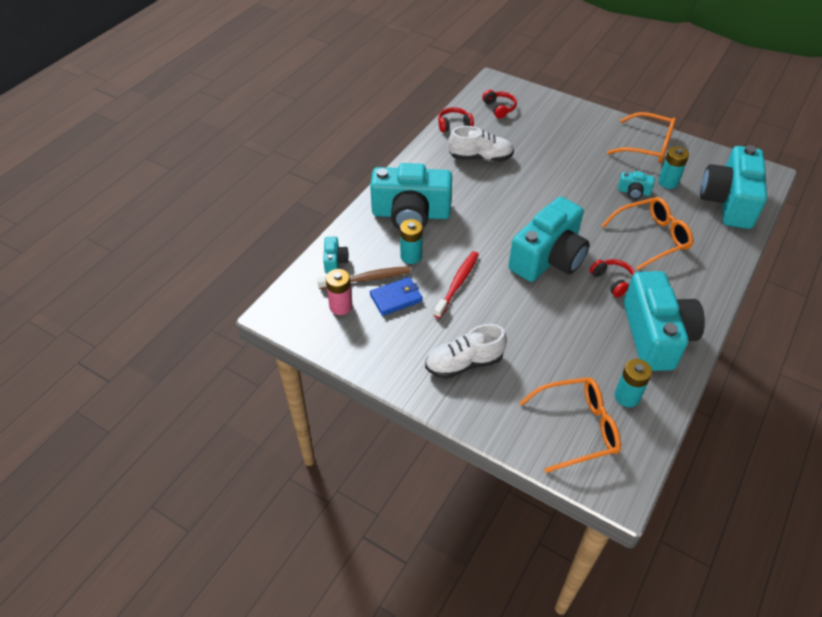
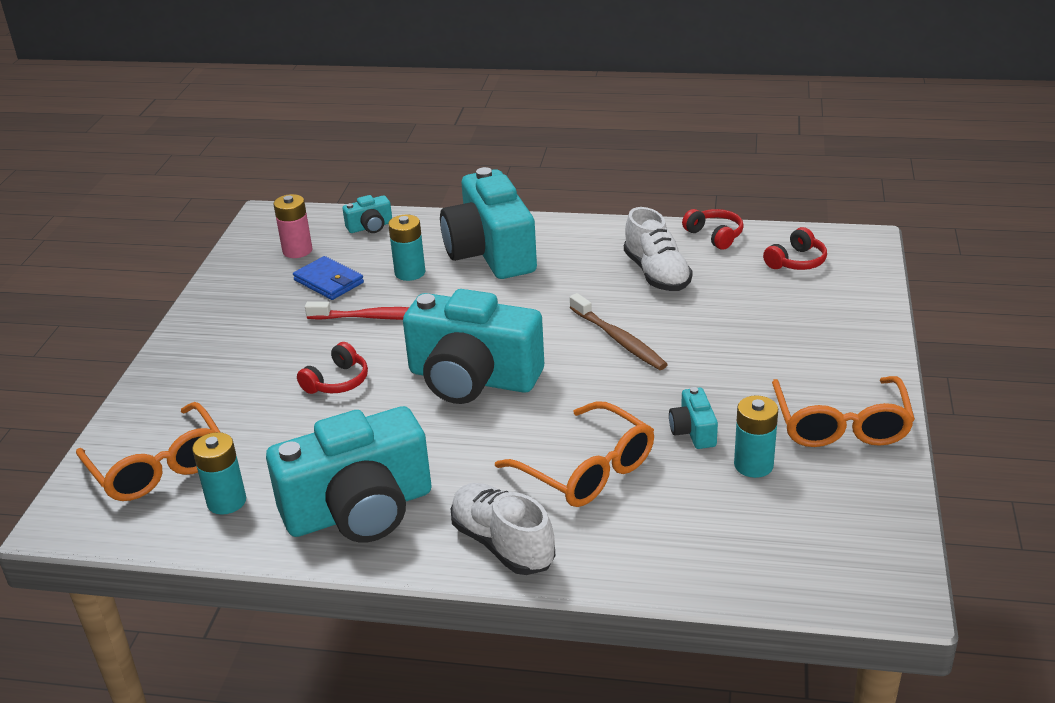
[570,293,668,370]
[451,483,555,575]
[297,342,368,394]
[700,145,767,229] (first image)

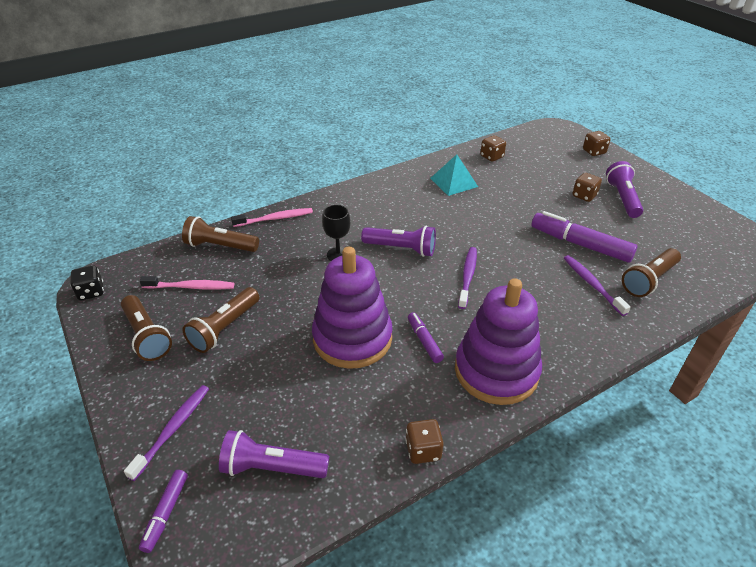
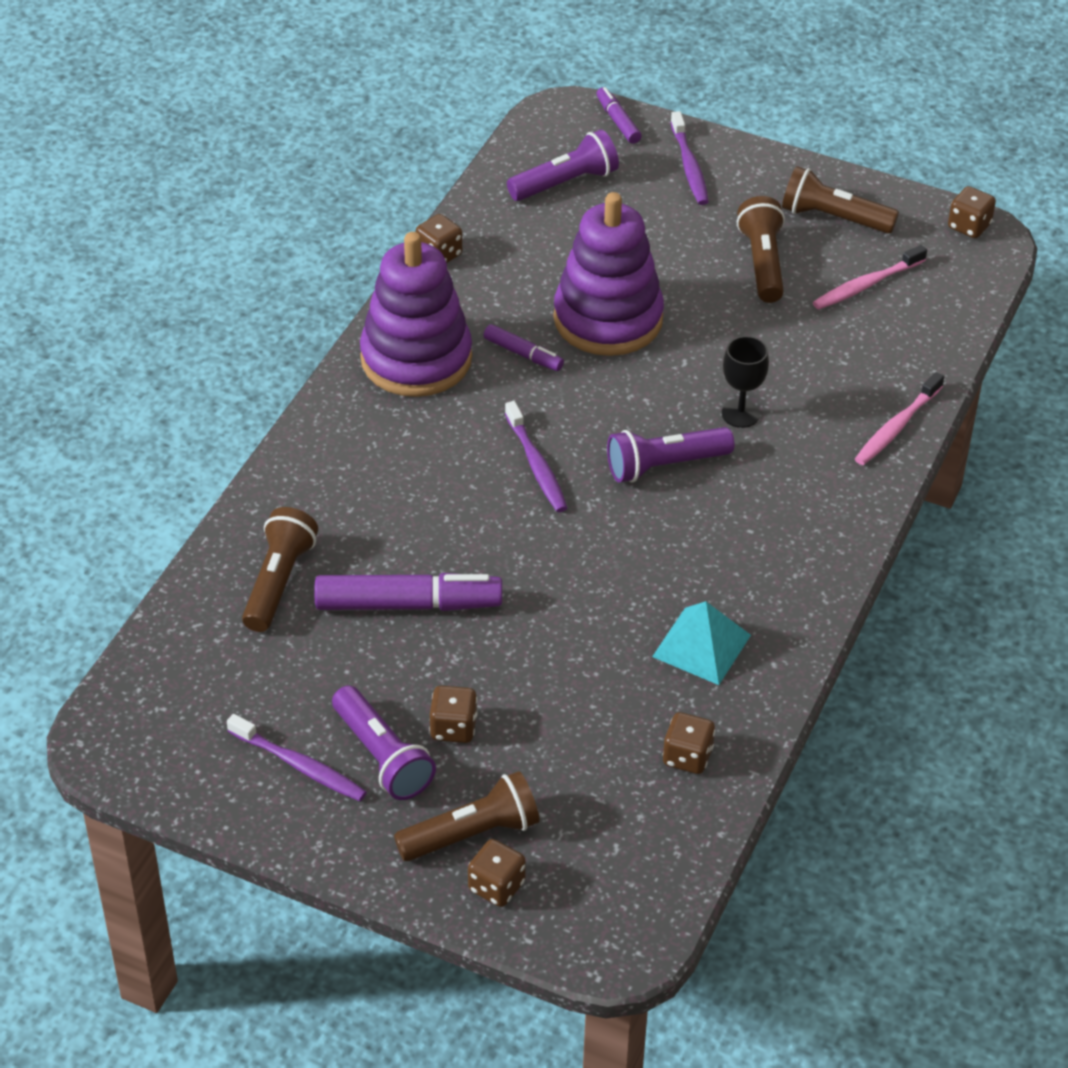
[948,186,996,238]
[394,771,540,861]
[227,714,367,801]

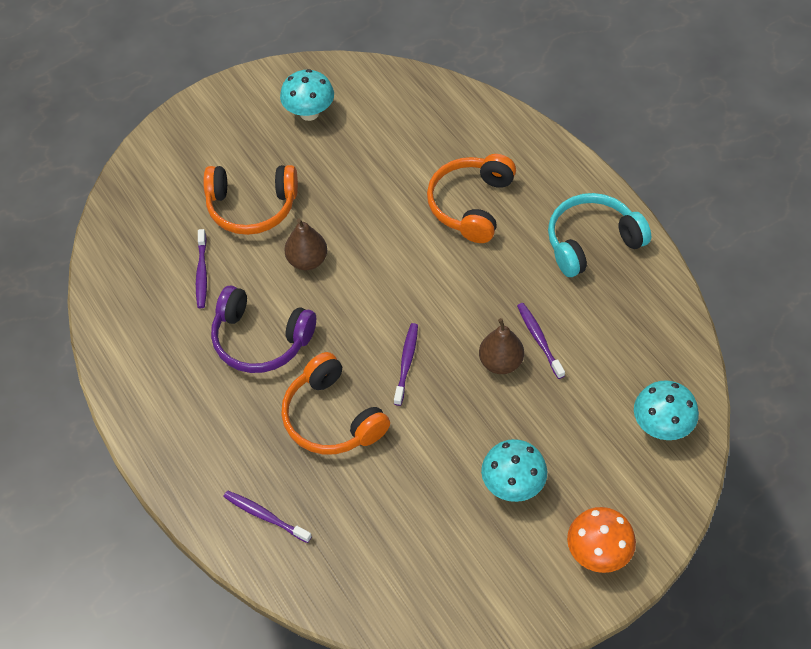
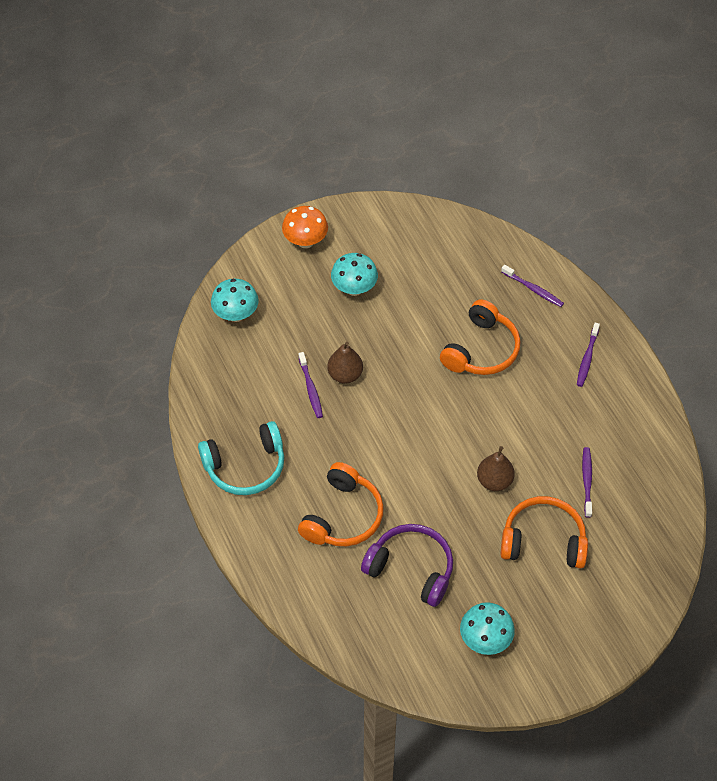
[361,524,453,607]
[440,299,521,375]
[577,323,600,387]

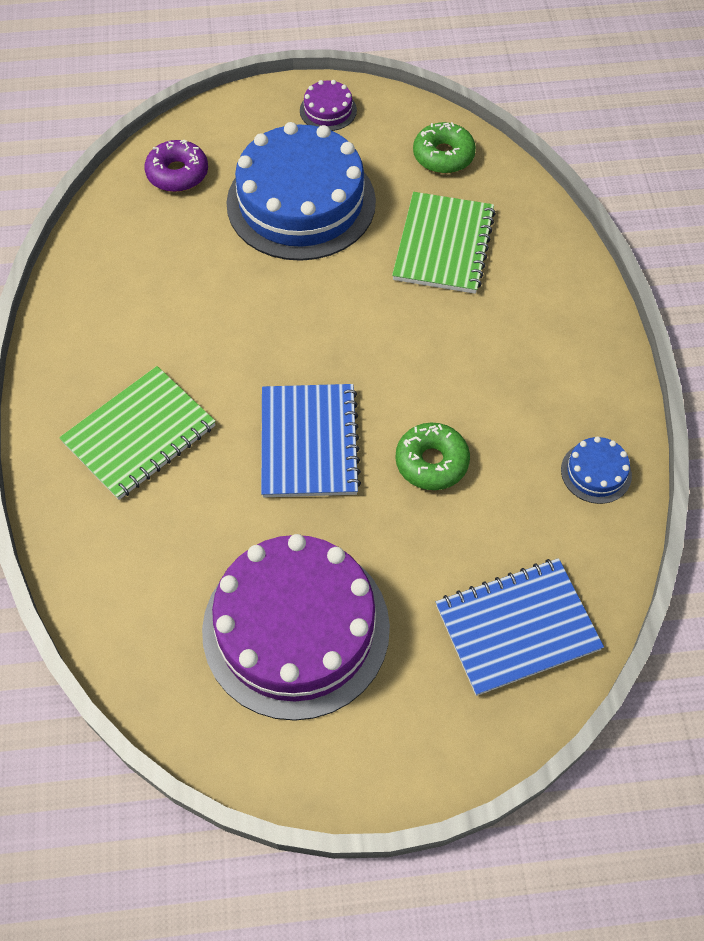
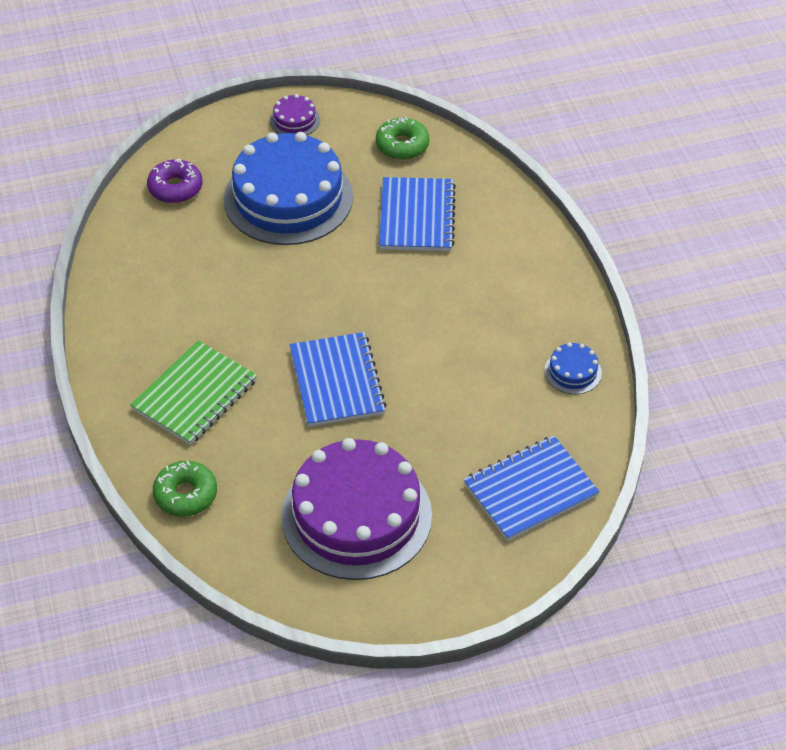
[379,177,456,251]
[153,461,217,517]

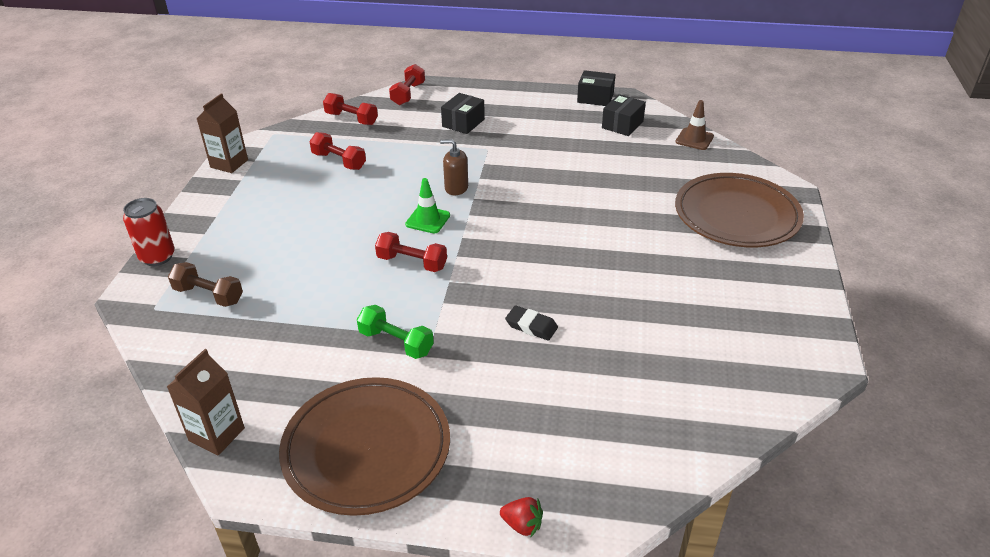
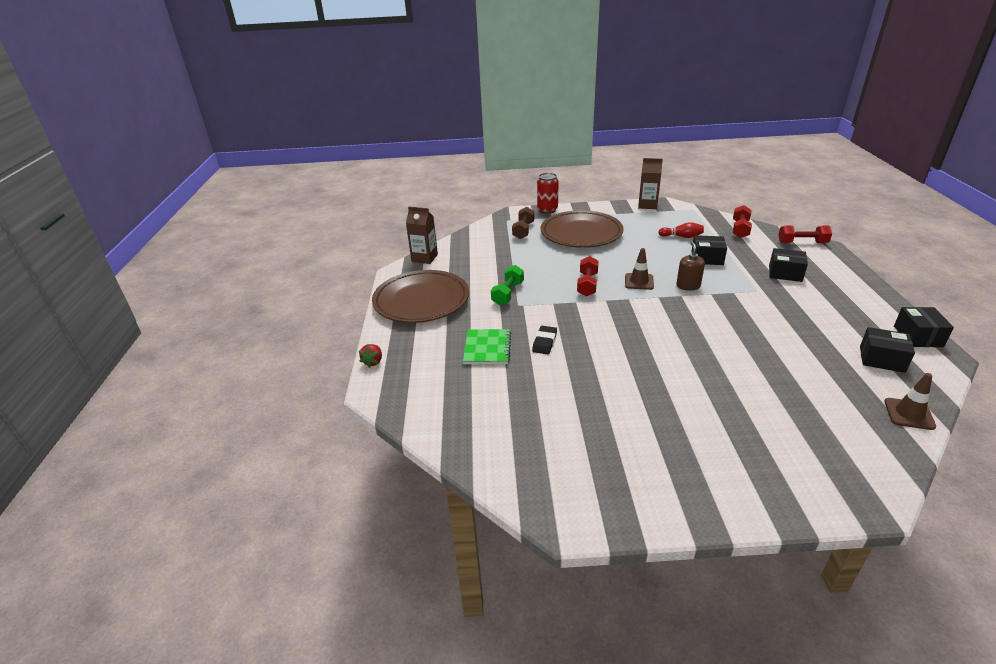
[658,222,704,238]
[625,248,654,290]
[541,210,624,248]
[463,329,511,364]
[691,235,727,265]

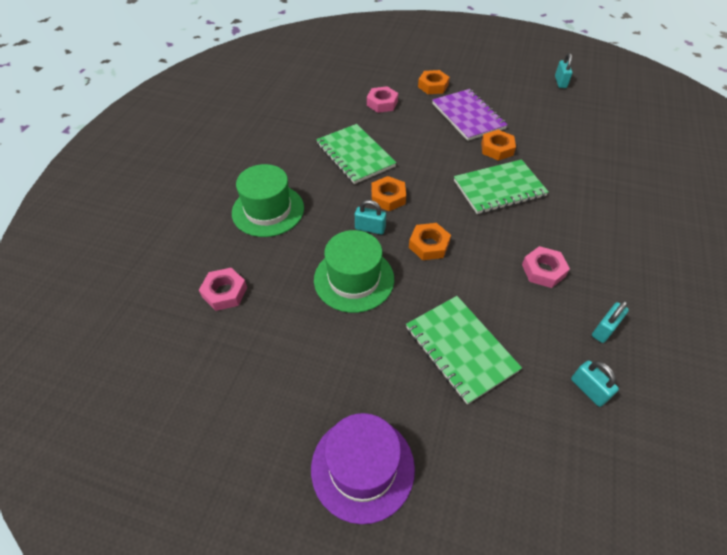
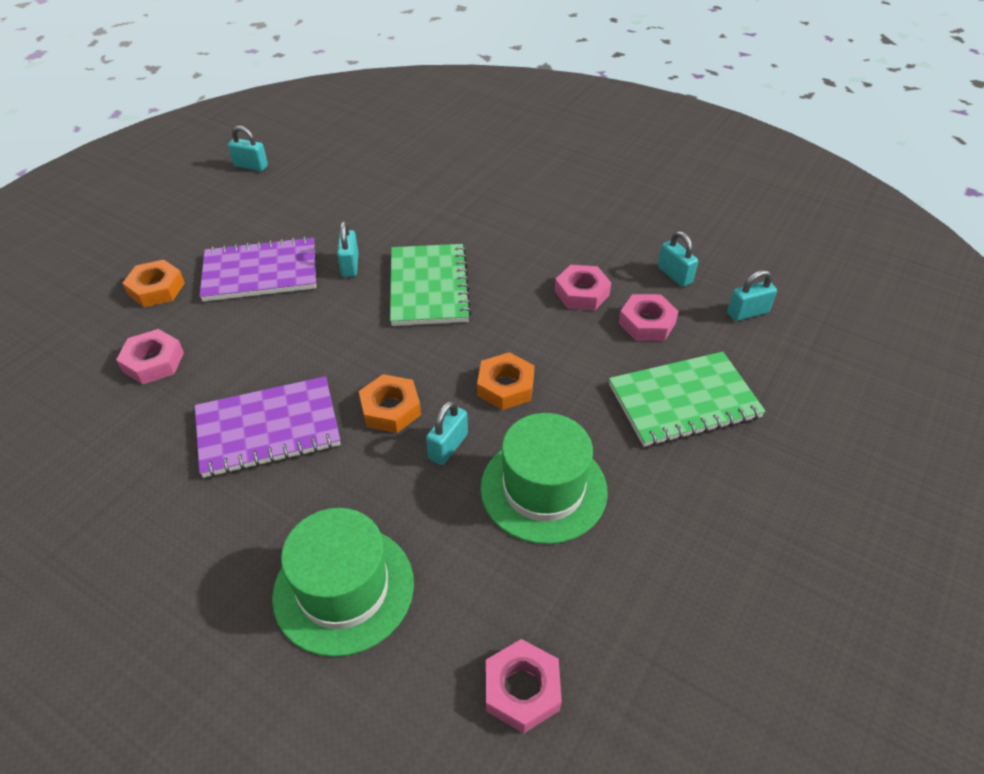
[311,413,415,524] (first image)
[195,376,341,478]
[337,221,359,277]
[619,294,679,341]

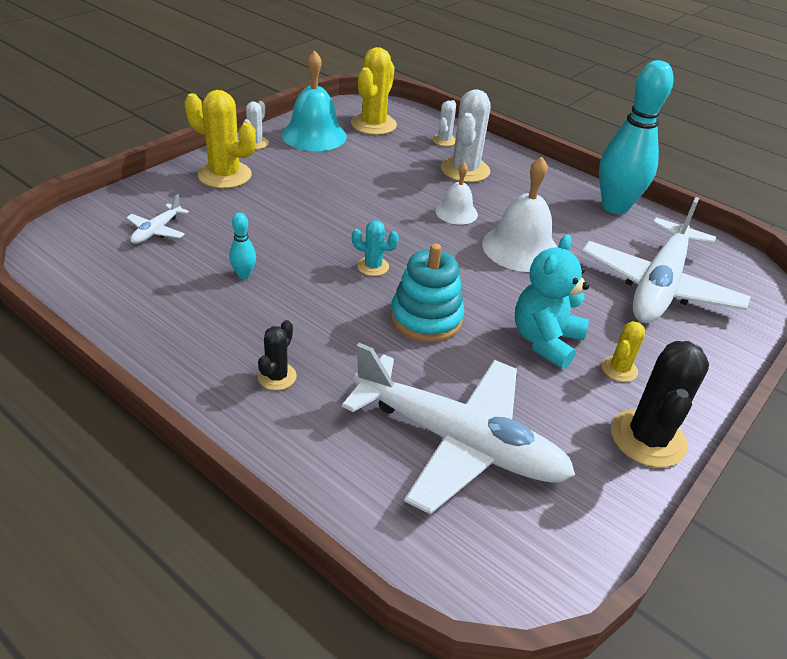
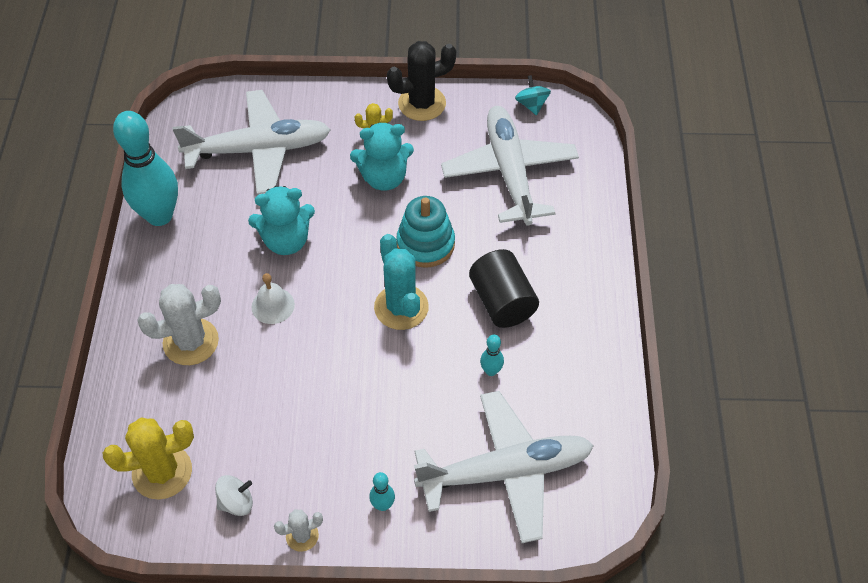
[414,391,594,543]
[369,472,395,511]
[258,320,297,390] (first image)
[215,475,253,516]
[374,234,429,330]
[432,100,456,146] (first image)
[248,186,315,255]
[469,249,539,328]
[515,75,551,115]

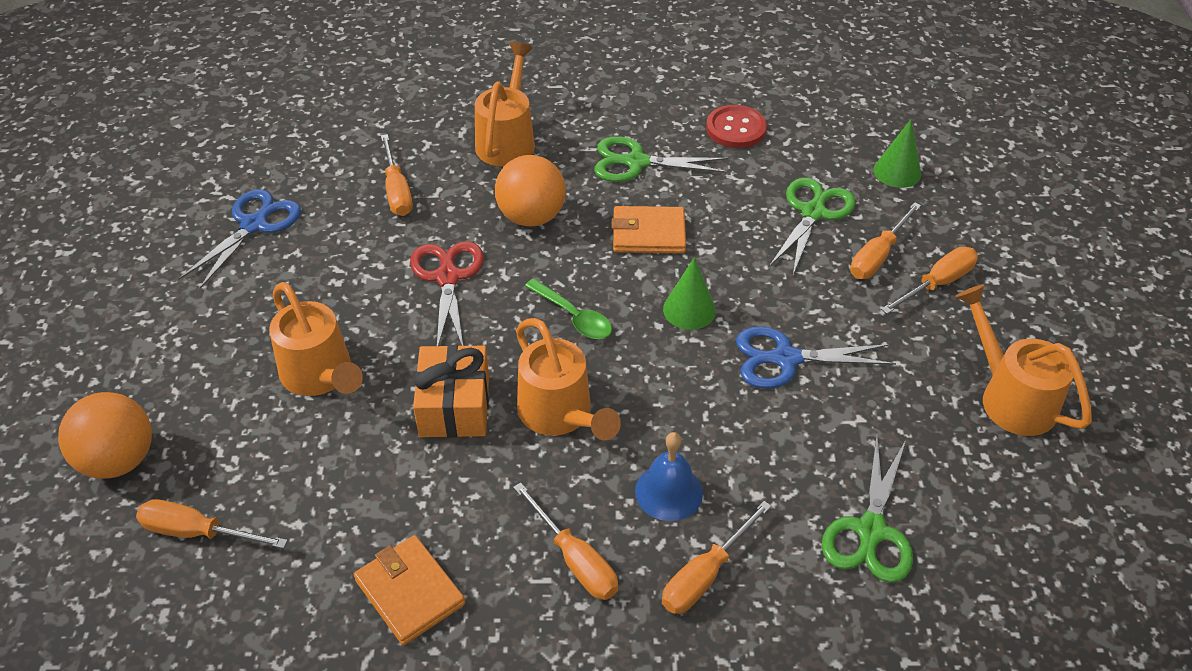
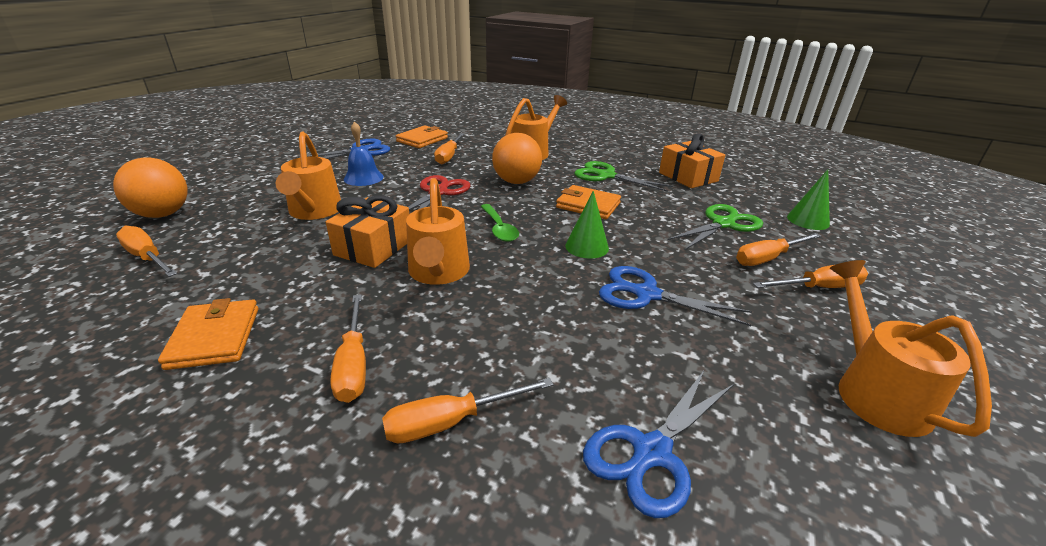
[344,121,384,186]
[659,133,725,188]
[583,369,734,518]
[396,125,448,148]

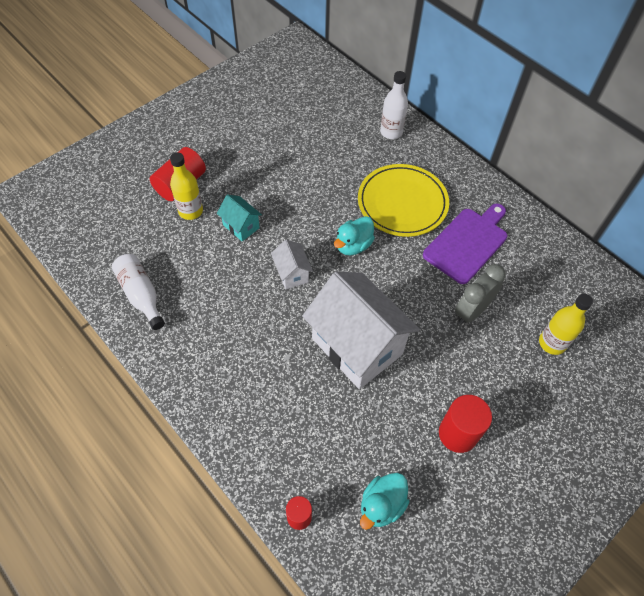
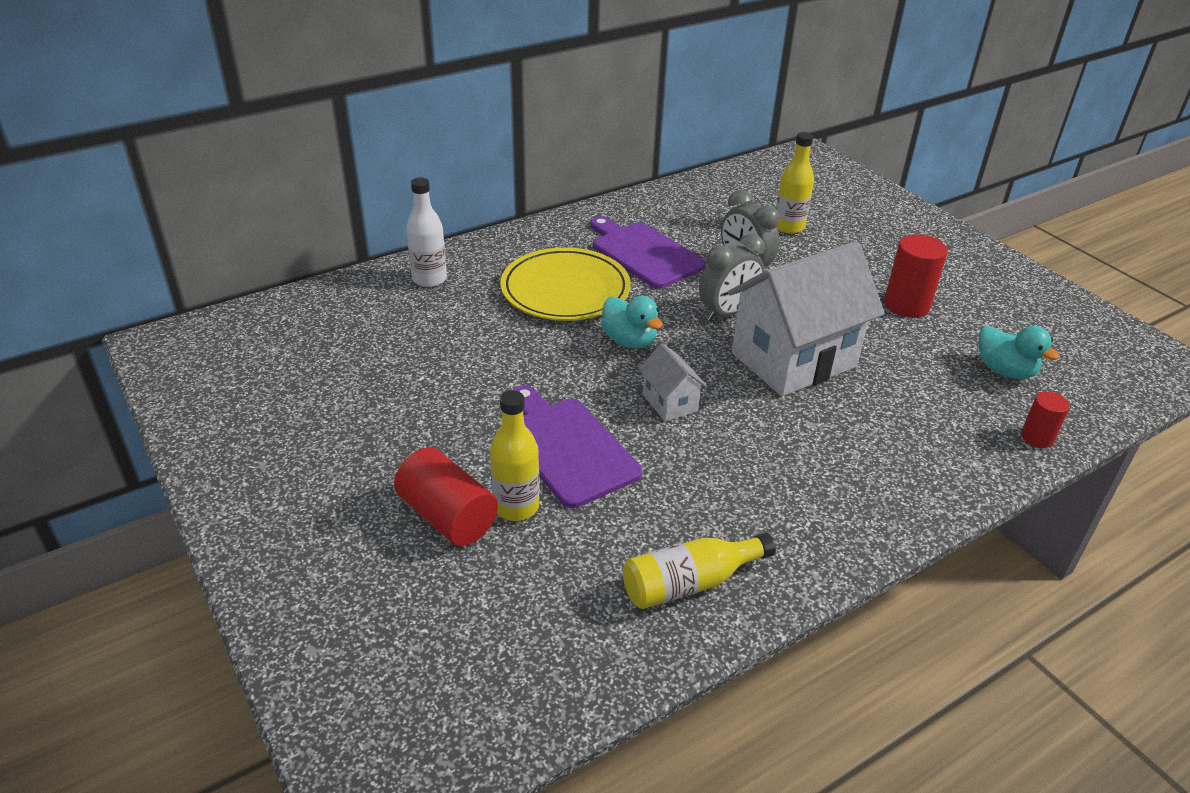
[623,533,776,609]
[513,385,642,508]
[639,343,707,422]
[699,234,765,321]

